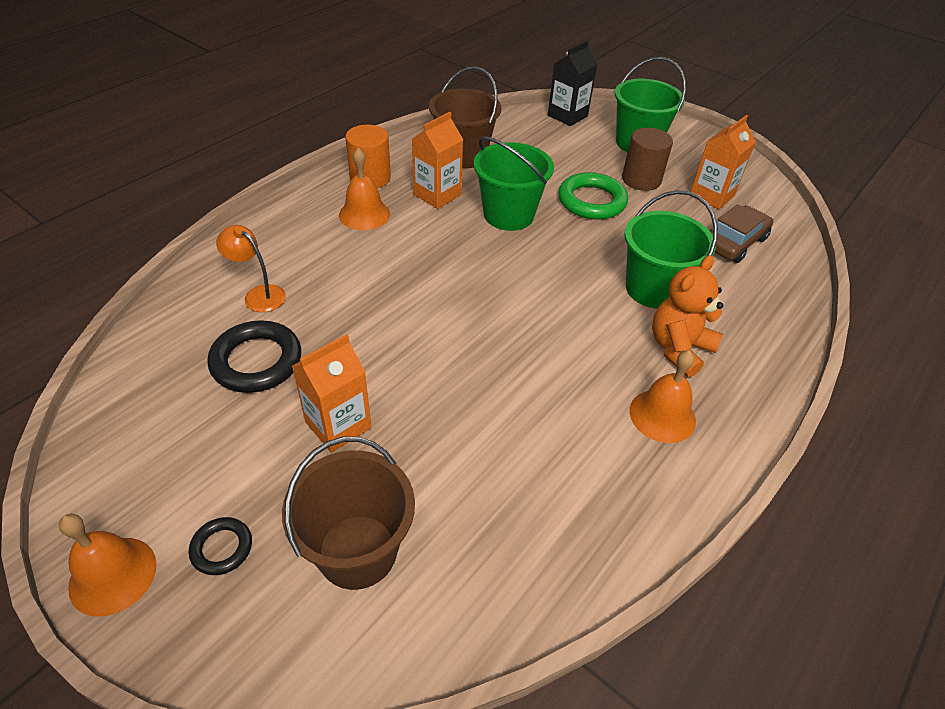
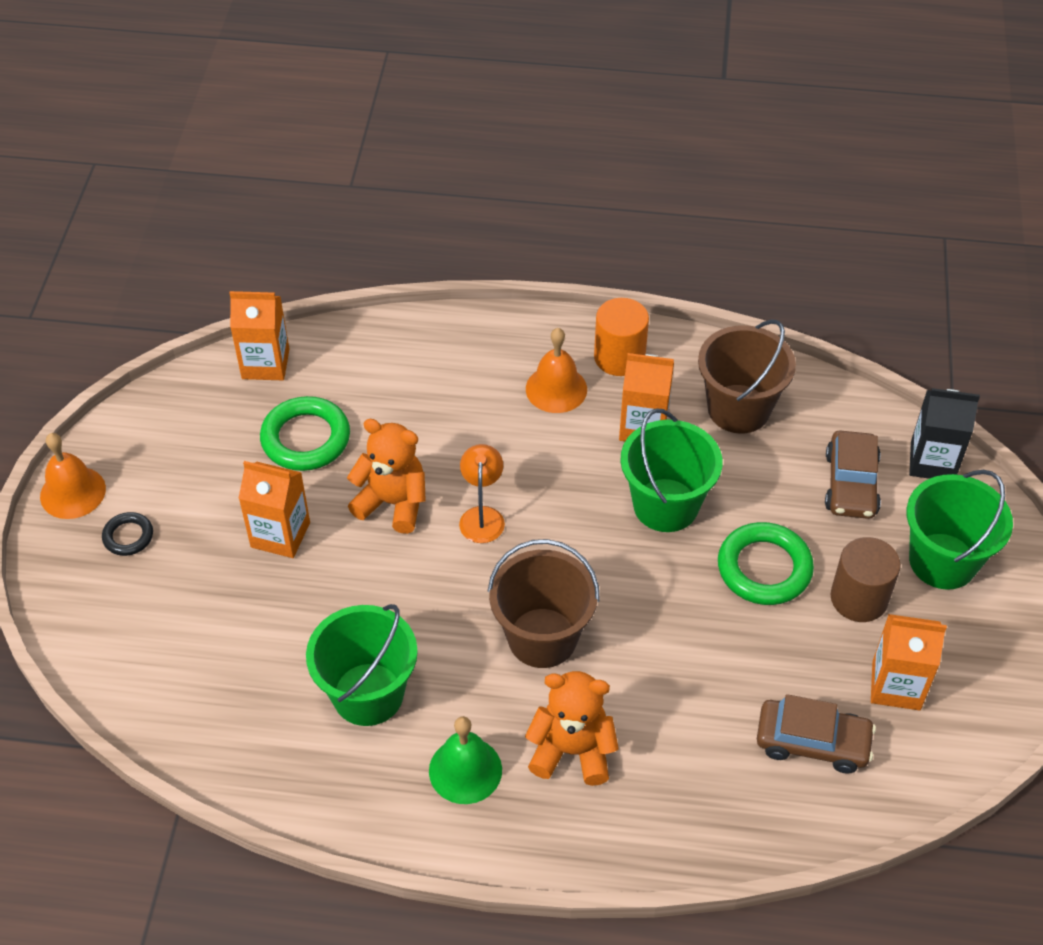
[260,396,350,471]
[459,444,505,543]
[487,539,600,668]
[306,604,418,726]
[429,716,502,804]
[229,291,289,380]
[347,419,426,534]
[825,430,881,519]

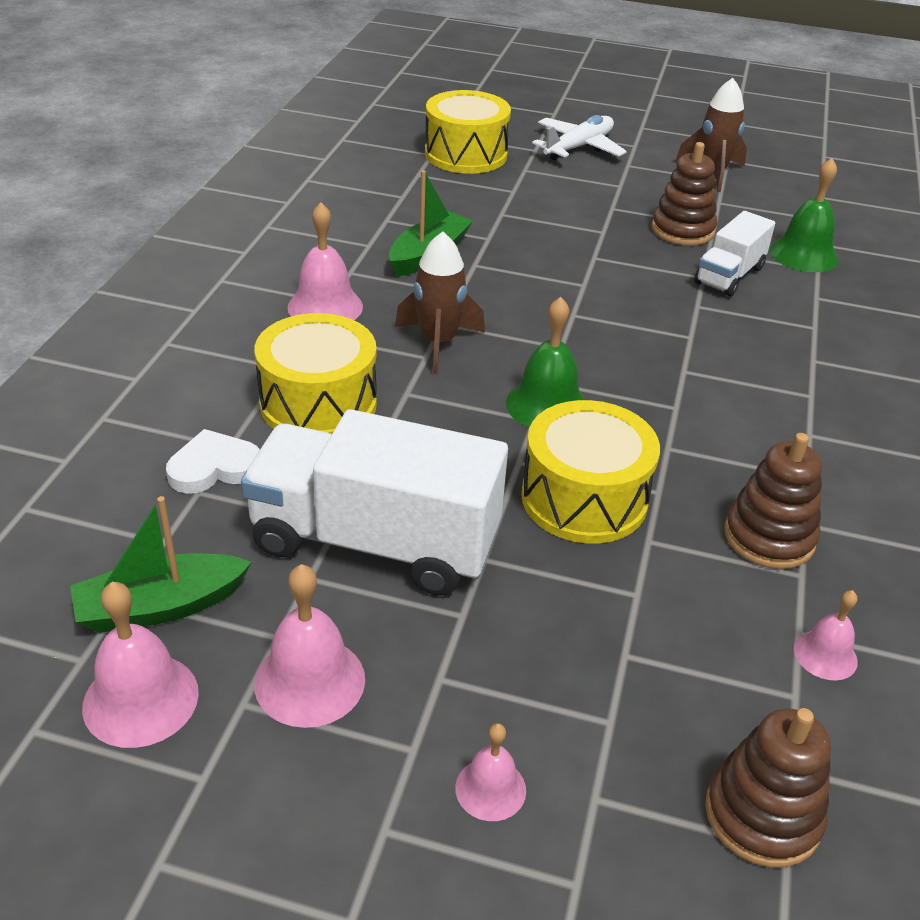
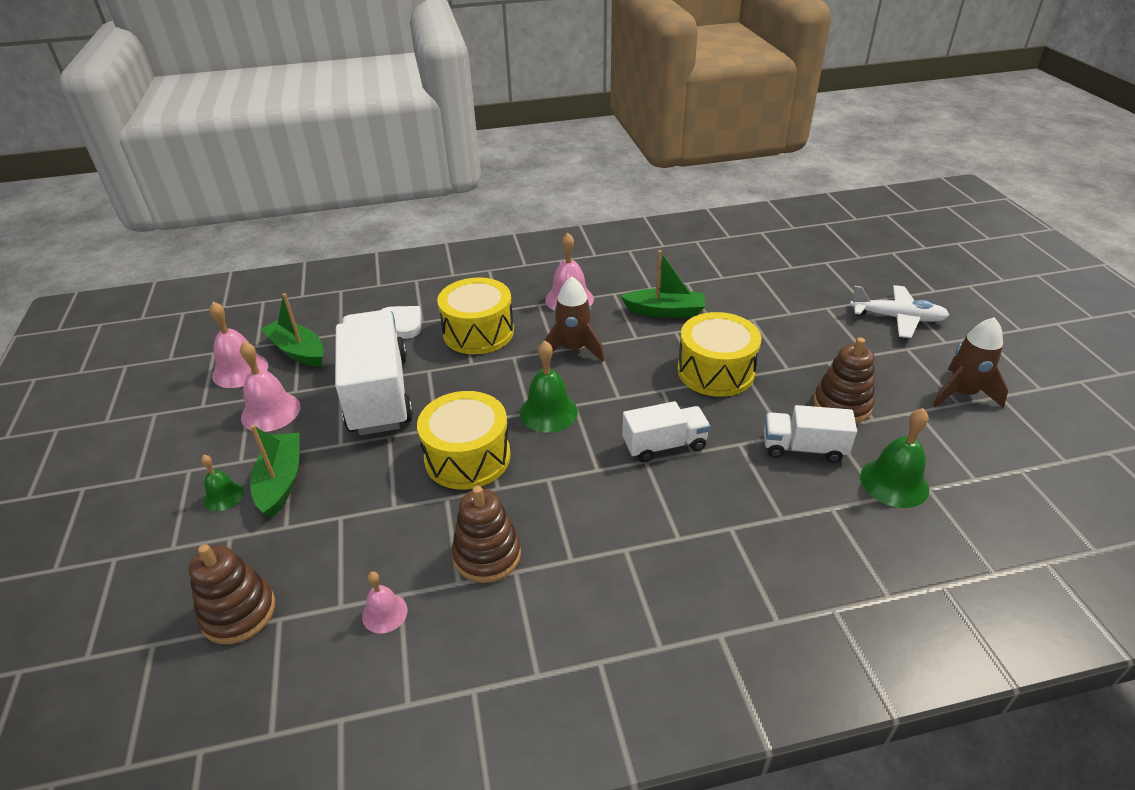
[678,312,761,397]
[201,455,244,511]
[250,425,300,518]
[622,401,711,462]

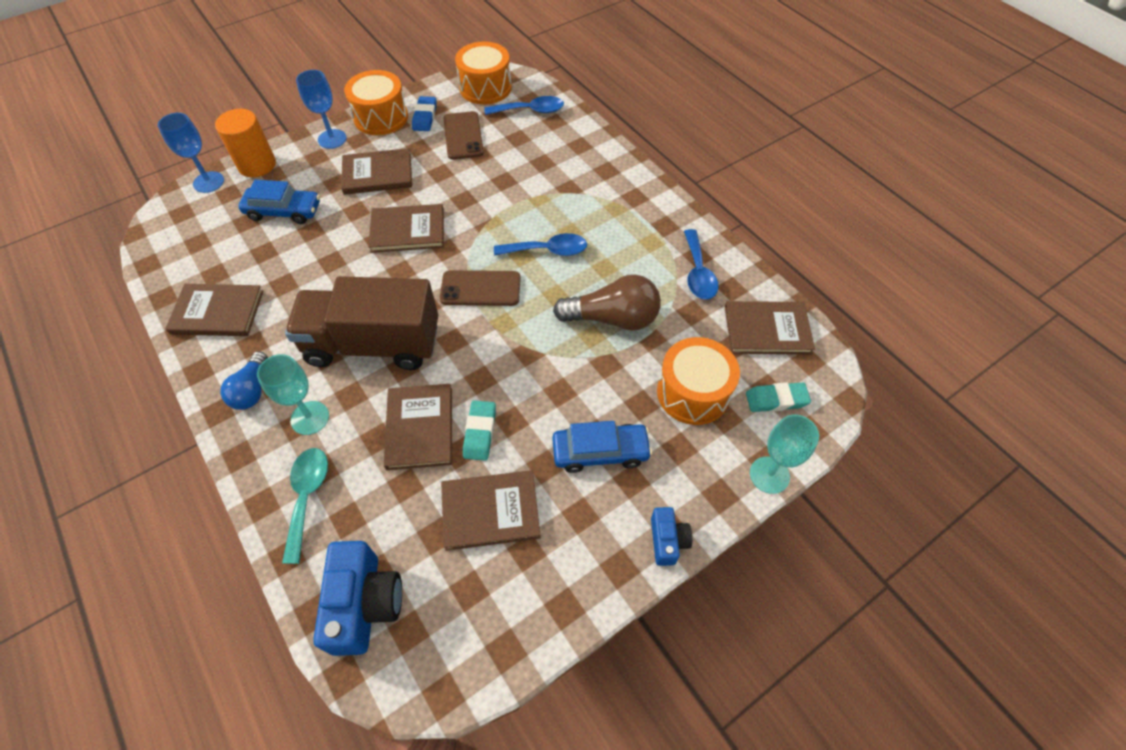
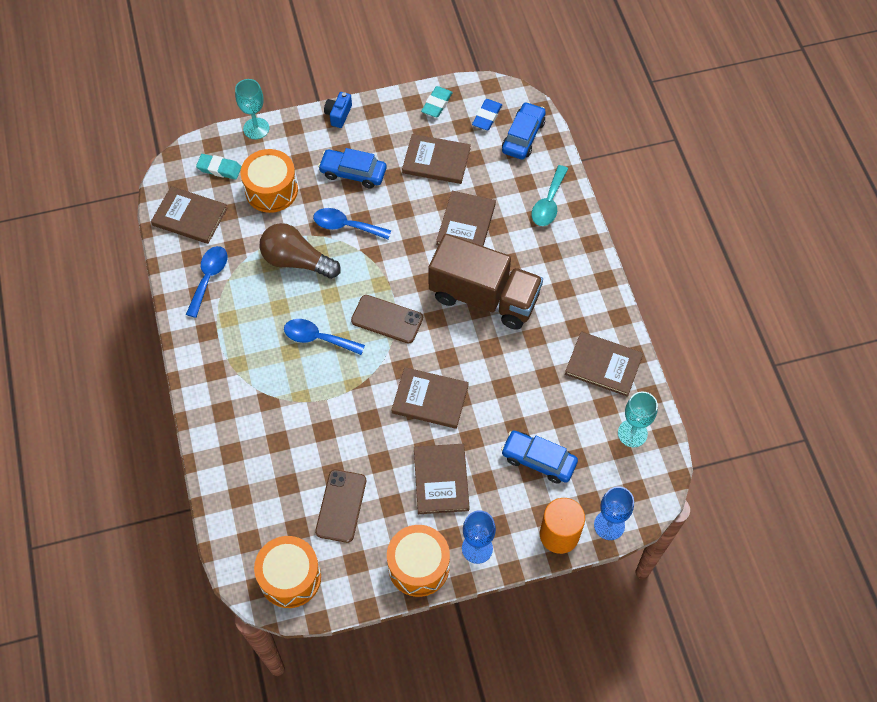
[220,351,268,410] (first image)
[618,392,658,447]
[502,102,546,159]
[414,444,470,514]
[472,99,502,130]
[421,86,453,117]
[313,208,391,239]

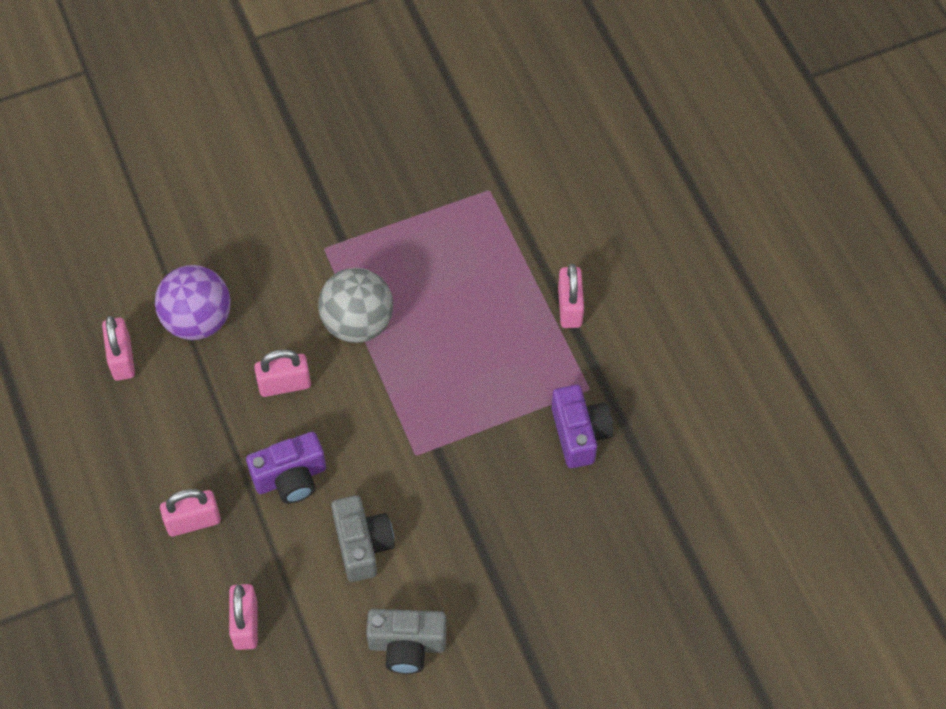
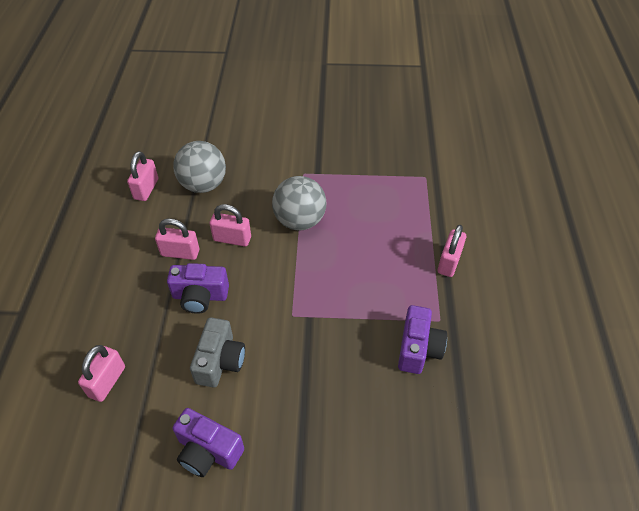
[173,141,226,193]
[155,219,199,260]
[173,408,244,477]

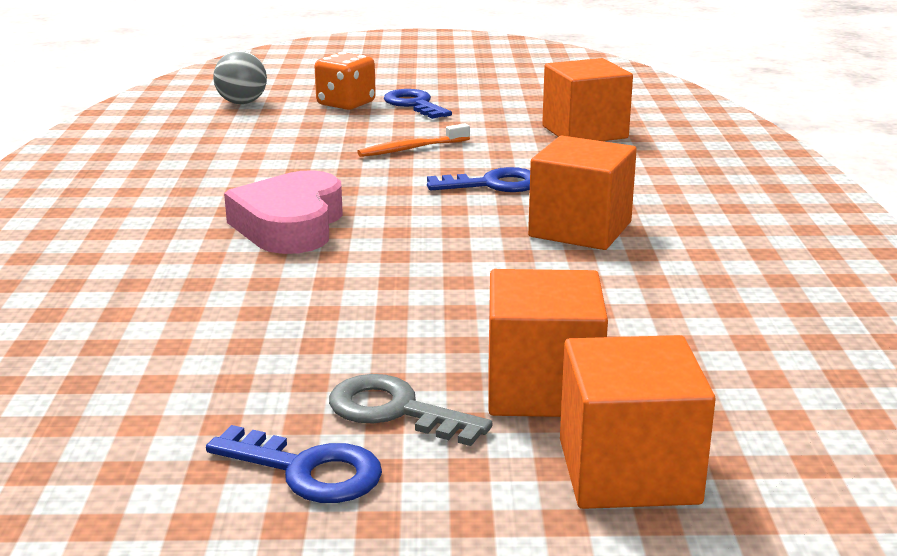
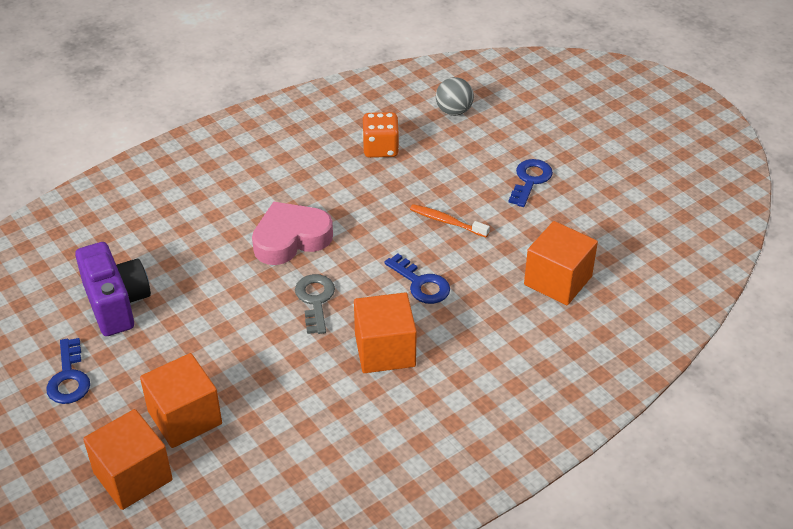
[362,112,399,158]
[295,274,335,334]
[75,242,151,336]

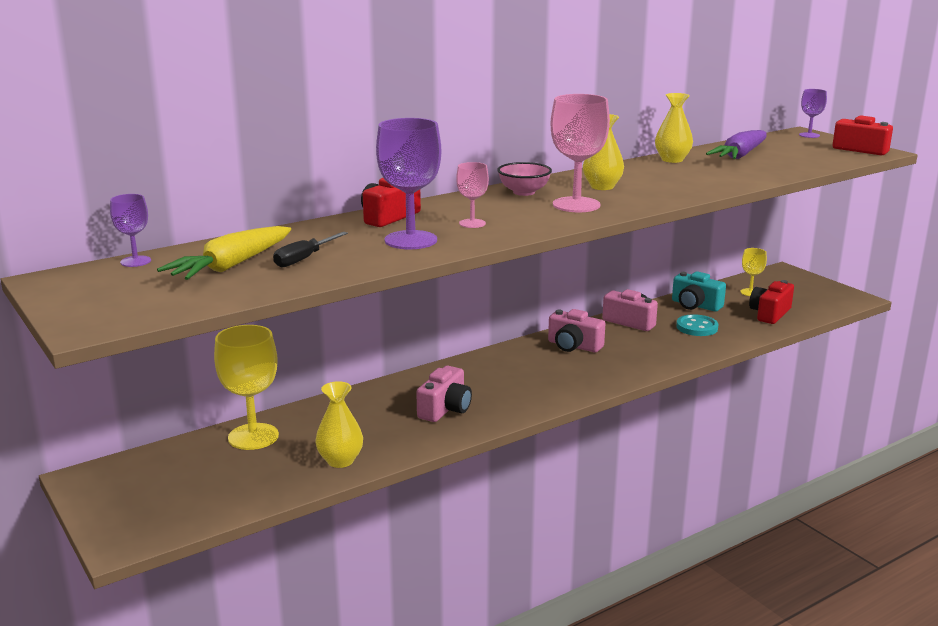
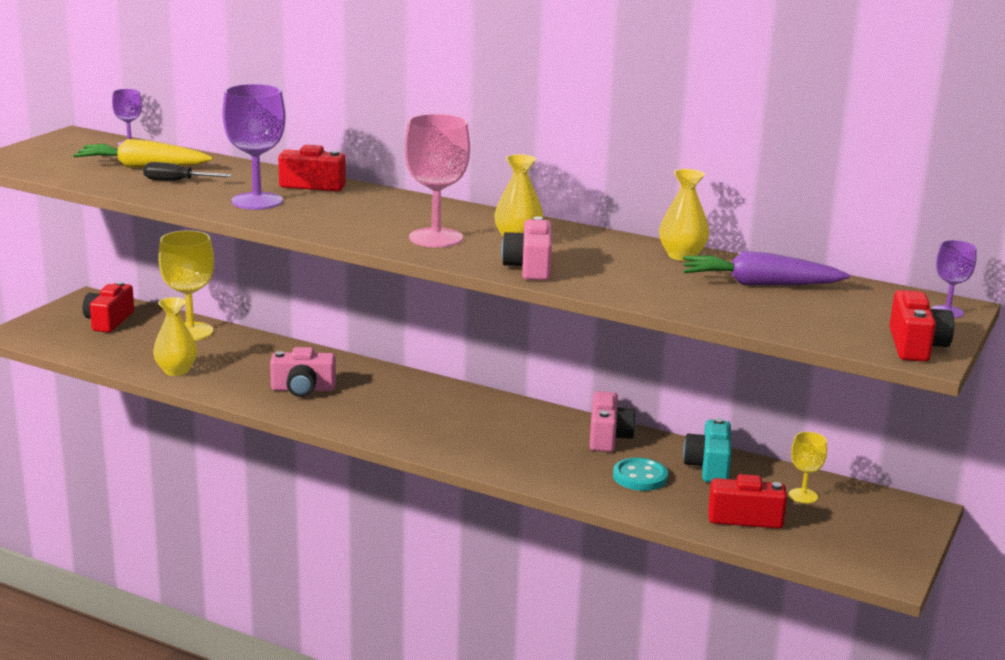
[456,162,489,228] (first image)
[497,162,552,196] (first image)
[501,216,552,280]
[82,281,134,332]

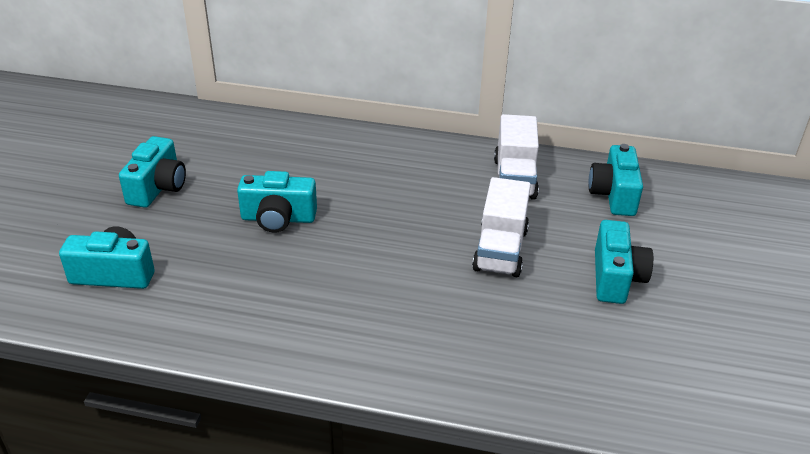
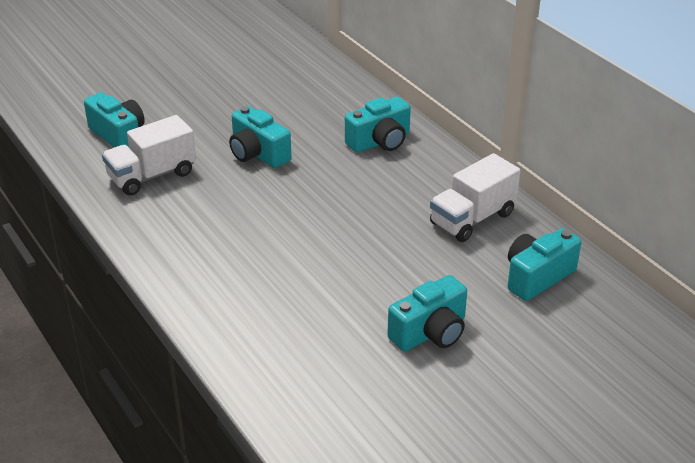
[345,96,411,153]
[102,115,196,196]

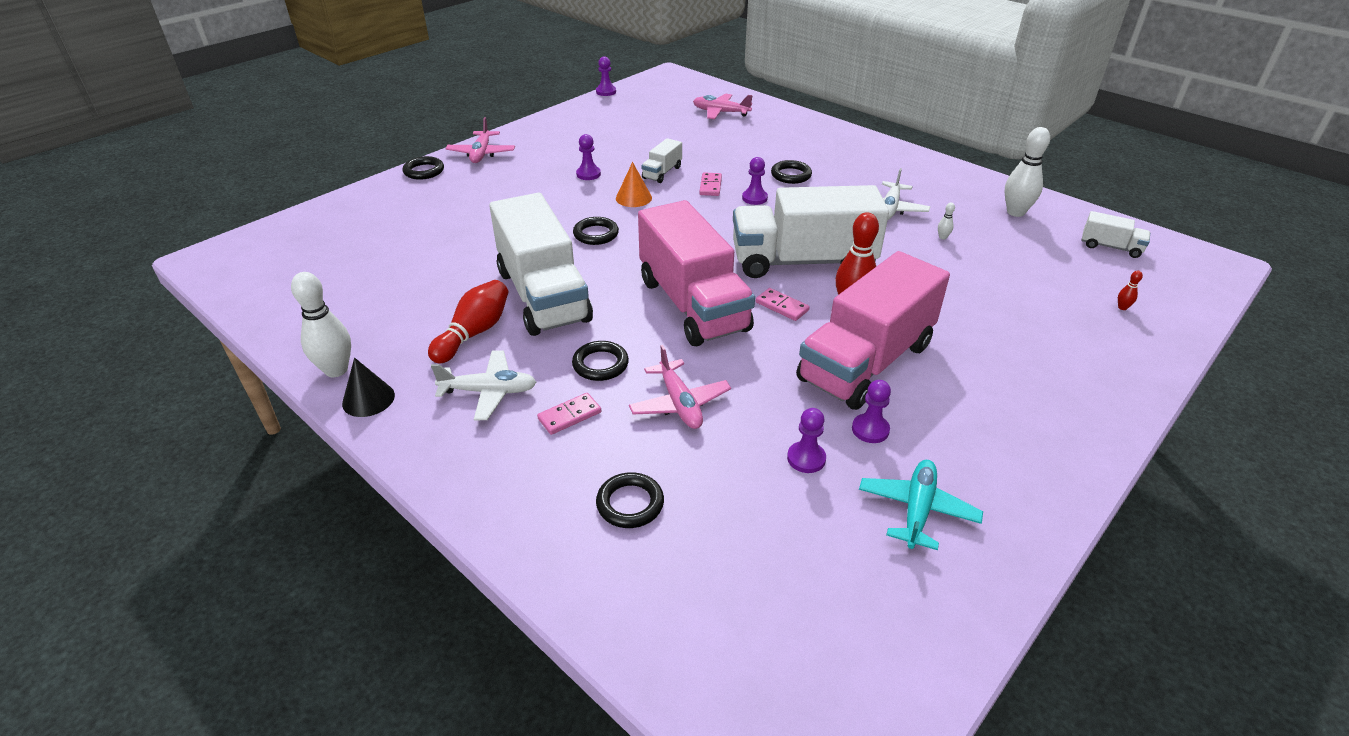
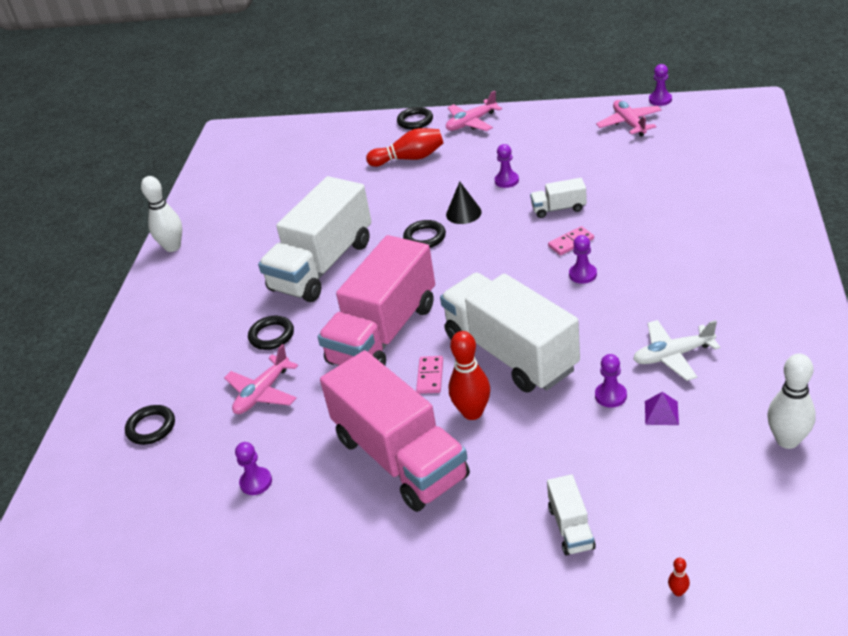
[446,181,482,224]
[366,128,443,167]
[431,350,536,420] (first image)
[537,393,601,435] (first image)
[616,162,652,207] (first image)
[596,100,662,137]
[771,160,812,184] (first image)
[320,350,470,512]
[595,354,627,407]
[859,460,983,550] (first image)
[645,392,679,425]
[547,474,596,555]

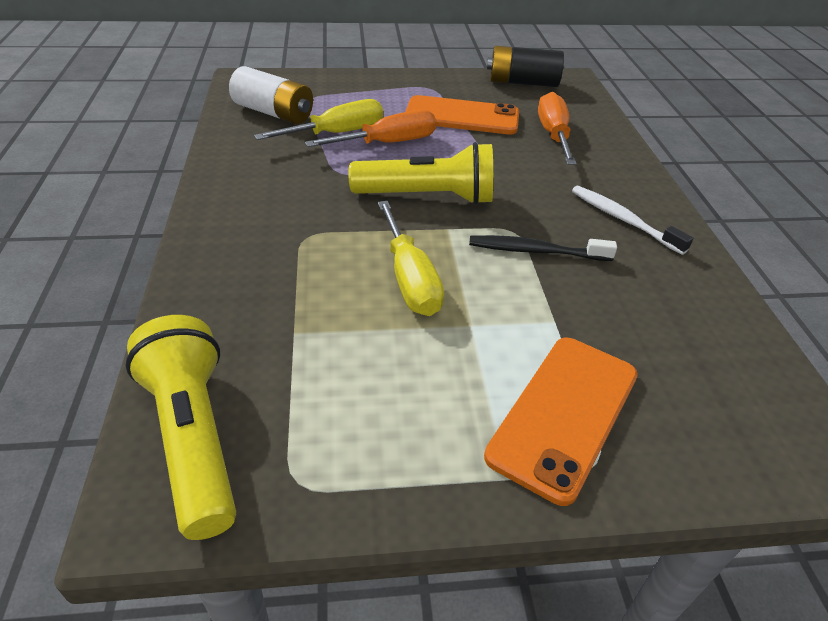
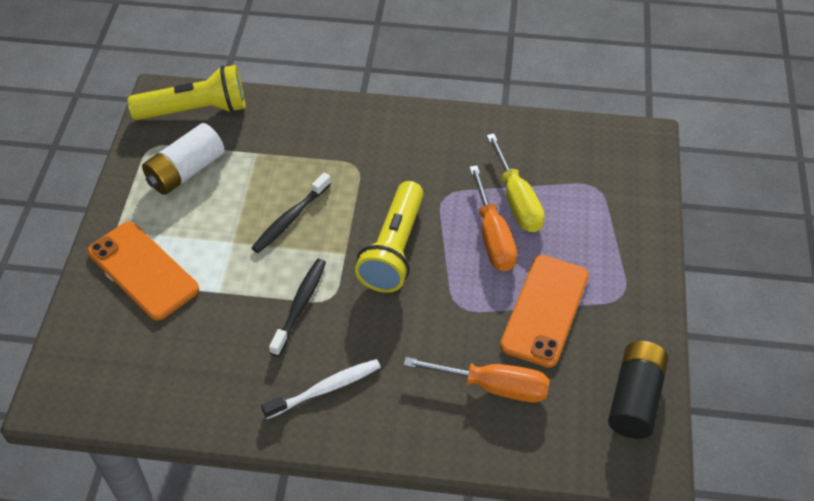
[142,123,225,195]
[251,172,331,253]

